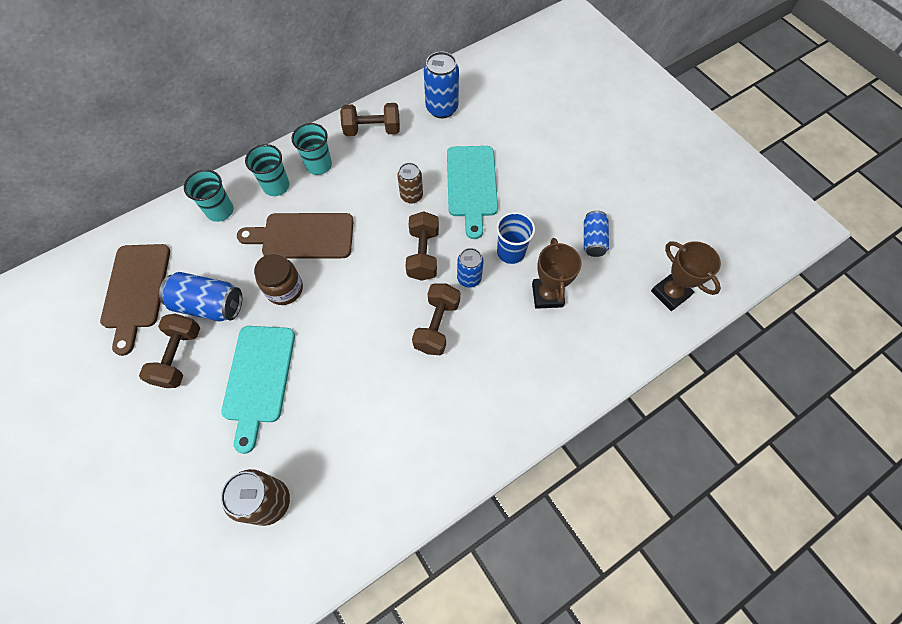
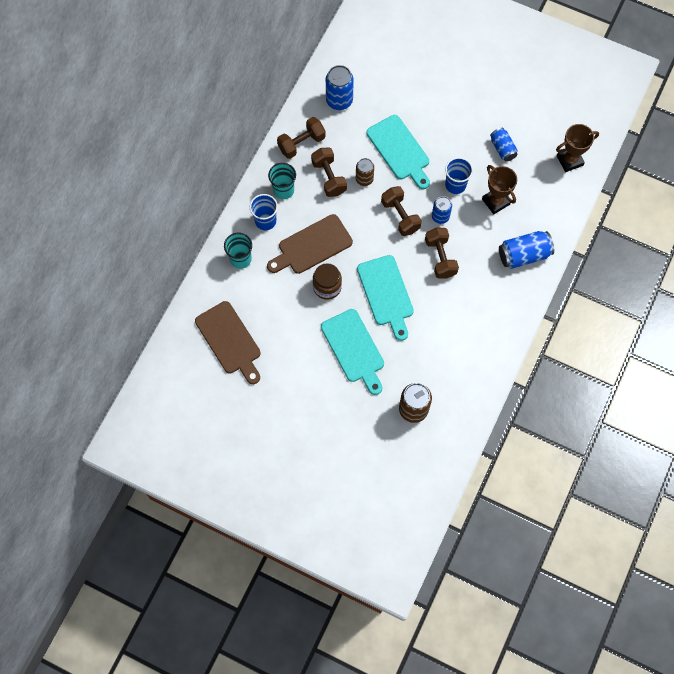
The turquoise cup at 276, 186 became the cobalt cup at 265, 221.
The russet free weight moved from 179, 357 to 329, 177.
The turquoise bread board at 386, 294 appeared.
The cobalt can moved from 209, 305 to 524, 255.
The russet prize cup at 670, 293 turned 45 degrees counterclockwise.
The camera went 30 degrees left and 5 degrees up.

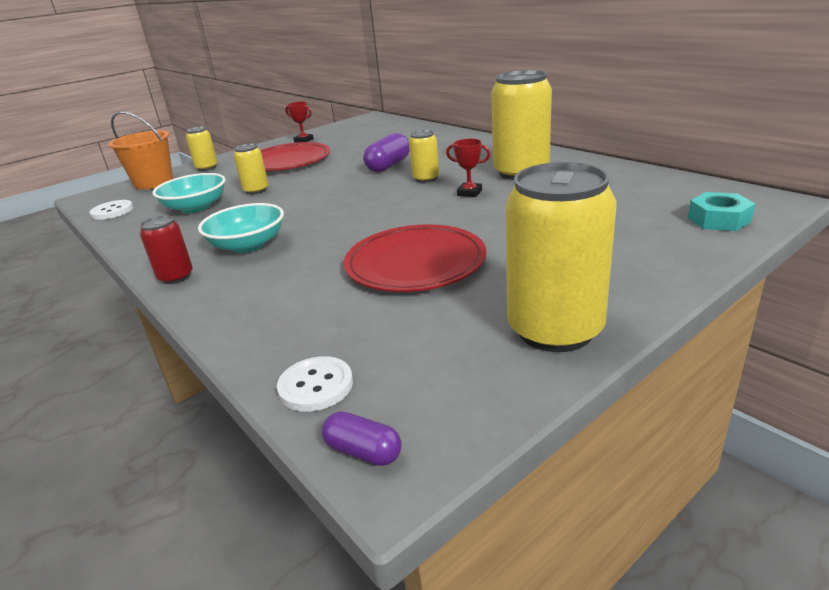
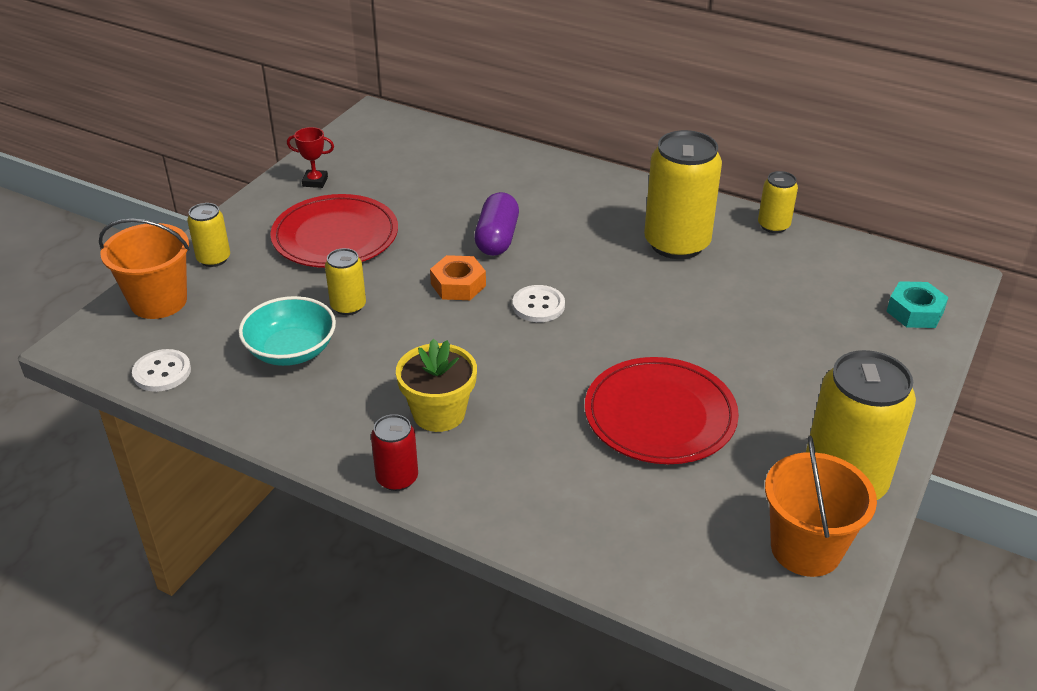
The turquoise bowl at 248, 245 was replaced by the bright yellow plant pot at 439, 413.
The orange hexagon nut at 458, 285 appeared.
The snow-white button moved from 316, 386 to 538, 305.
The bright yellow can moved from 426, 178 to 773, 225.
The orange bucket at 805, 548 appeared.
The purple capsule at 363, 452 disappeared.
The scarlet prize cup at 469, 193 disappeared.
The camera went 25 degrees left and 10 degrees up.

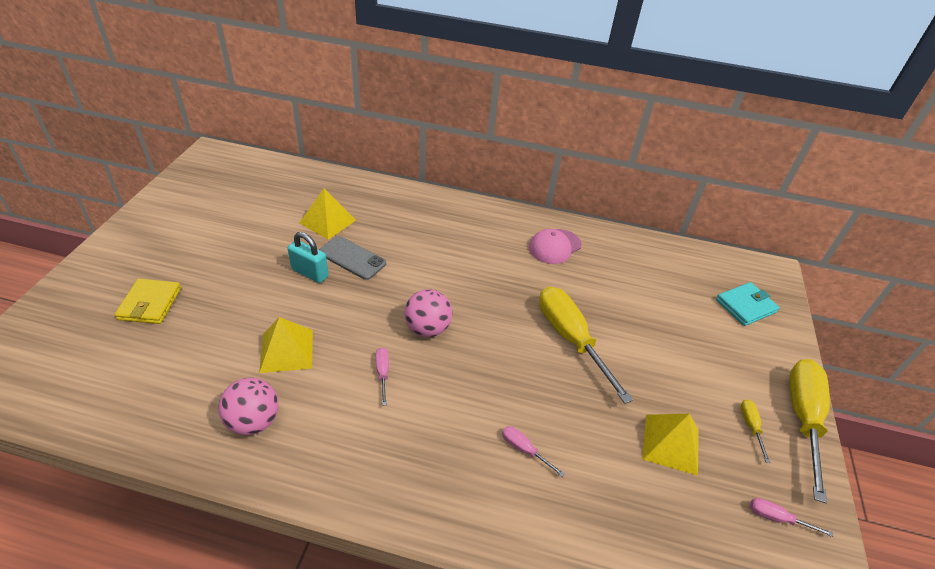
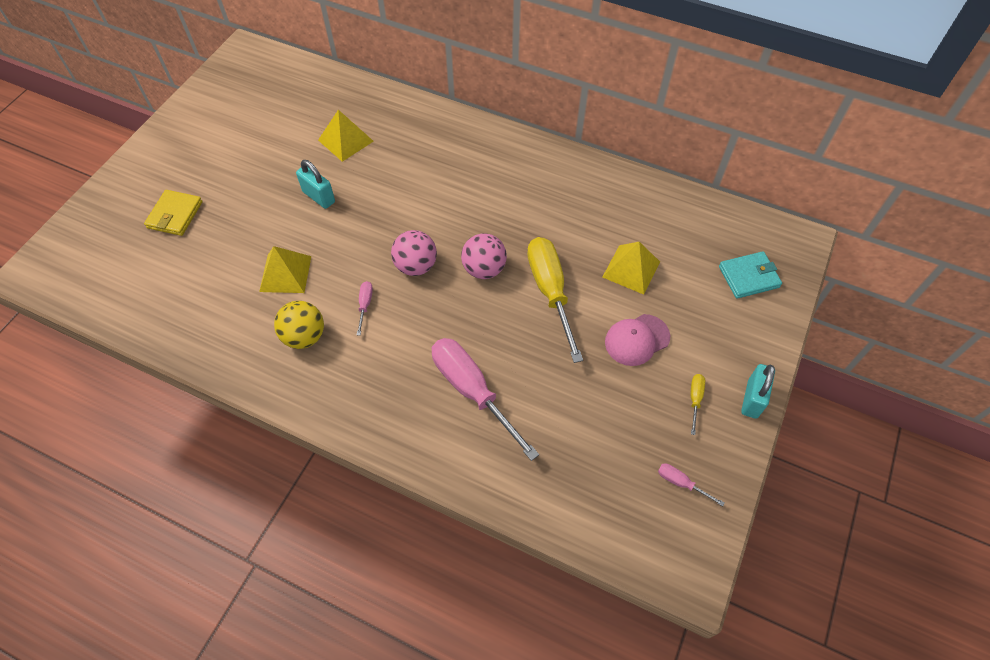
The bright yellow ball at 304, 336 appeared.
The rose-pink flat screwdriver at 524, 450 changed to 2.36 times the size.
The rose-pink ball moved from 254, 421 to 484, 269.
The bright yellow solid pyramid moved from 671, 444 to 631, 269.
The rose-pink baseball cap moved from 554, 246 to 637, 340.
The bright yellow flat screwdriver at 802, 418 was replaced by the turquoise padlock at 752, 399.
The grey mobile phone at 352, 258 disappeared.
The camera went 15 degrees right and 15 degrees up.

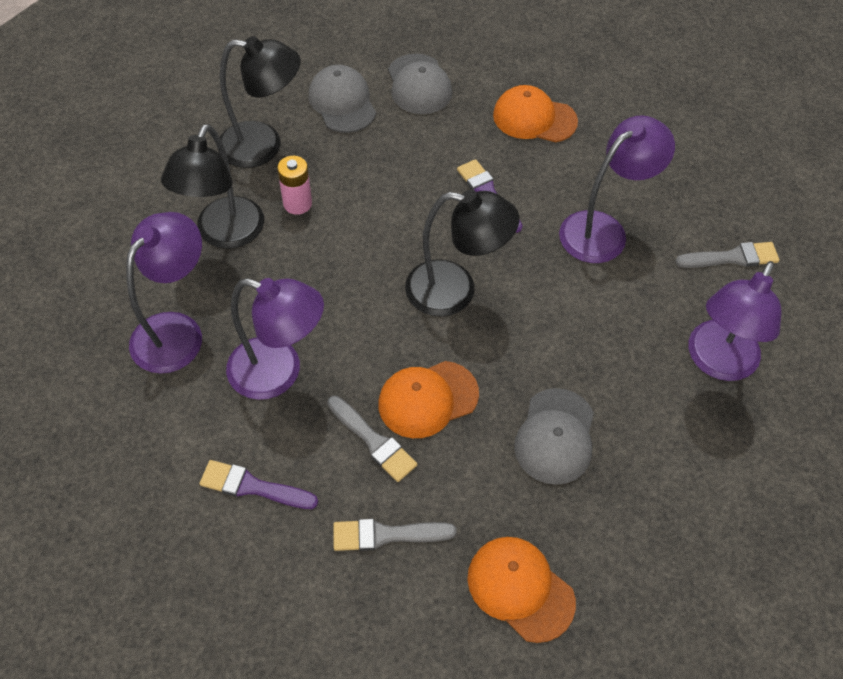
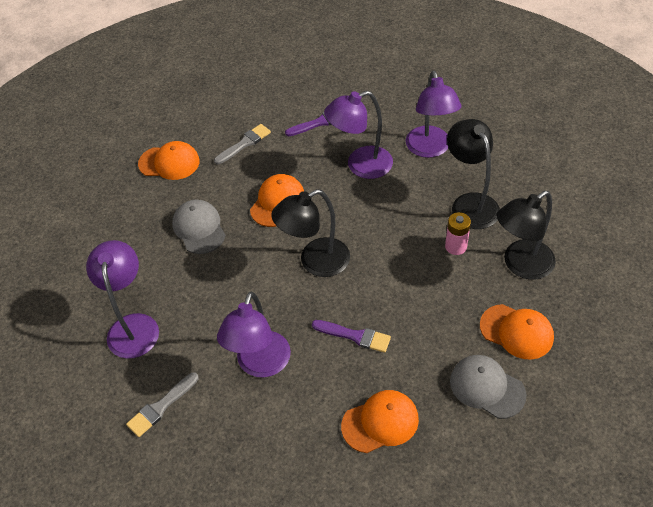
The grey baseball cap at 342, 102 became the orange baseball cap at 516, 331.
The grey paintbrush at 373, 441 disappeared.
The camera went 145 degrees right and 5 degrees down.

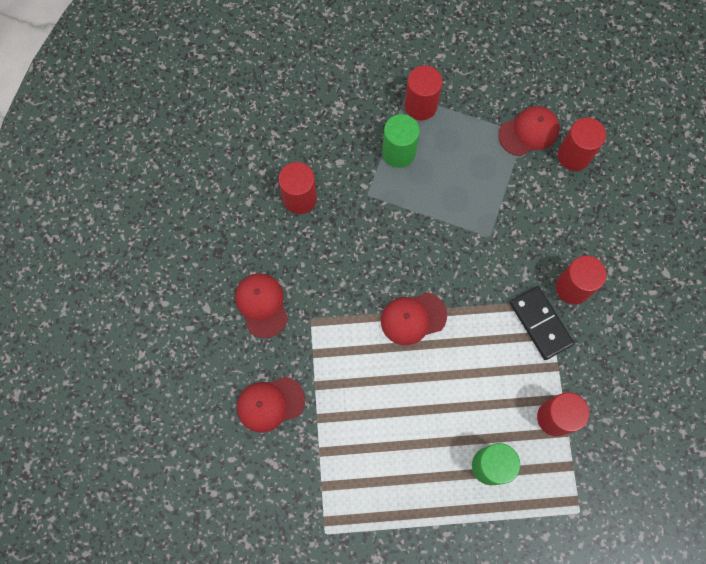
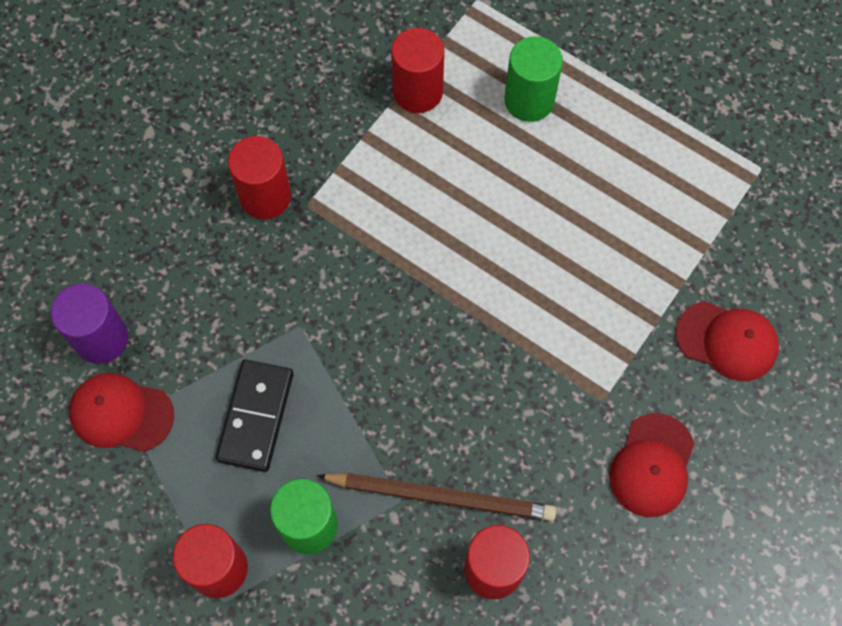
The scarlet cylinder shape at 573, 156 became the purple cylinder shape at 101, 338.
The ebony domino piece moved from 540, 323 to 256, 416.
The russet pencil at 440, 496 appeared.
The scarlet baseball cap at 413, 318 disappeared.
The camera went 140 degrees left and 5 degrees down.

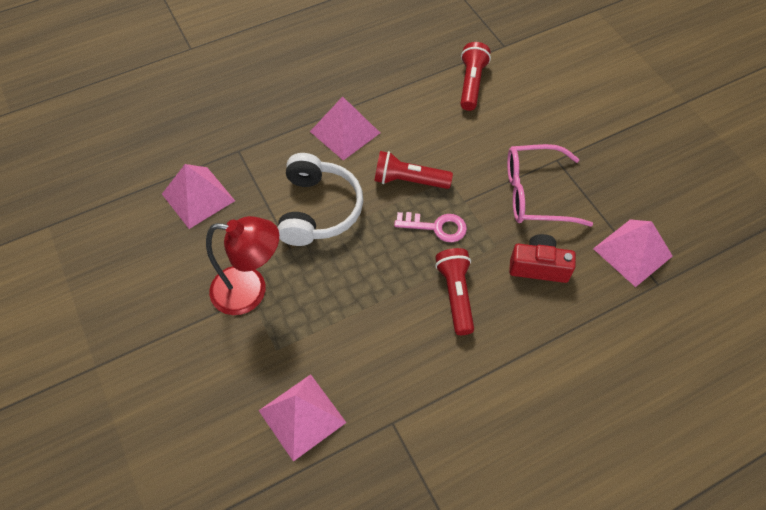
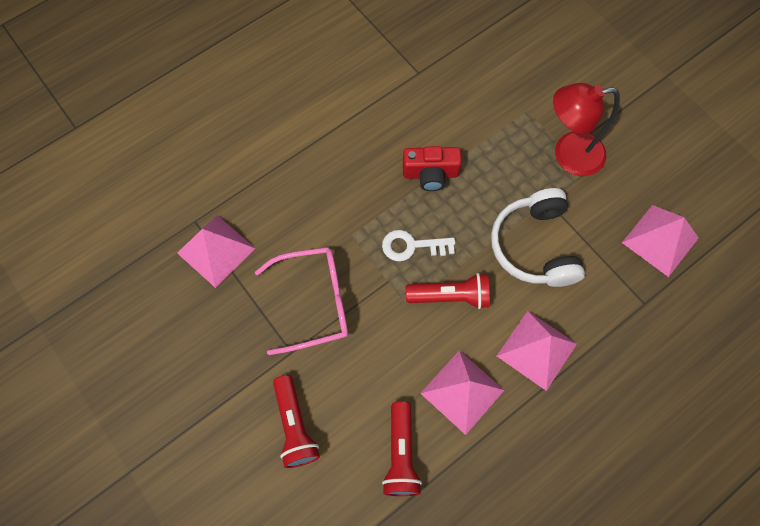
The scarlet flashlight moved from 455, 294 to 295, 426.
The rose-pink door key at 436, 227 became the snow-white door key at 412, 246.
The scarlet photo camera moved from 538, 267 to 430, 174.
The rose-pink solid pyramid moved from 302, 416 to 462, 391.
The camera went 170 degrees right and 10 degrees up.

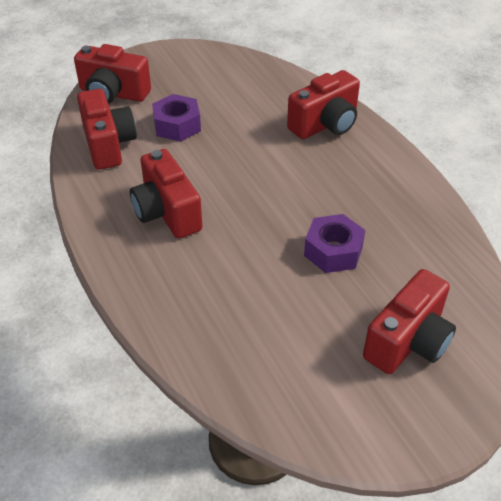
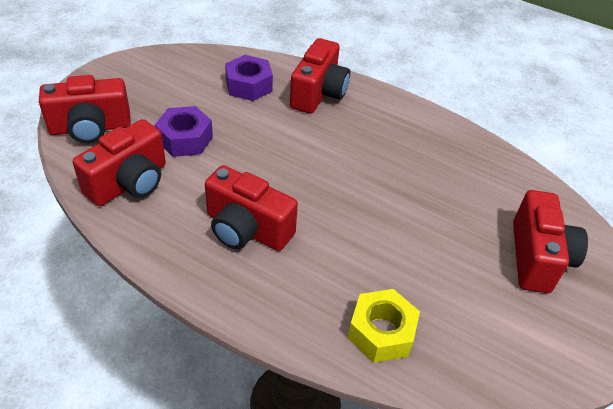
The scarlet photo camera at 108, 144 turned 90 degrees clockwise.
The purple hexagon nut moved from 333, 251 to 248, 85.
The bright yellow hexagon nut at 381, 332 appeared.
The camera went 35 degrees left and 0 degrees up.

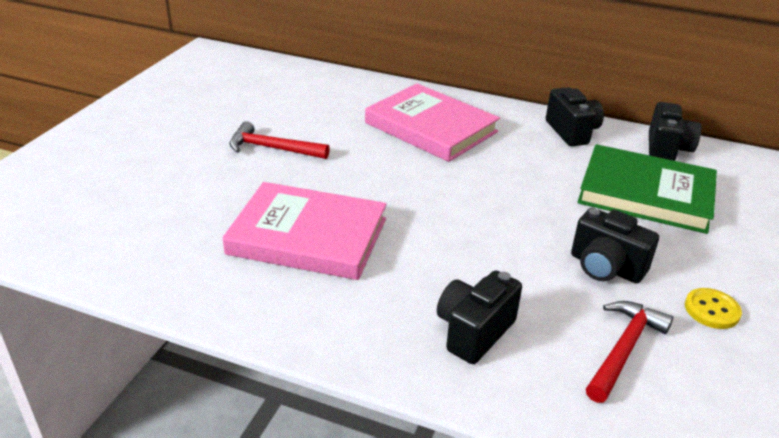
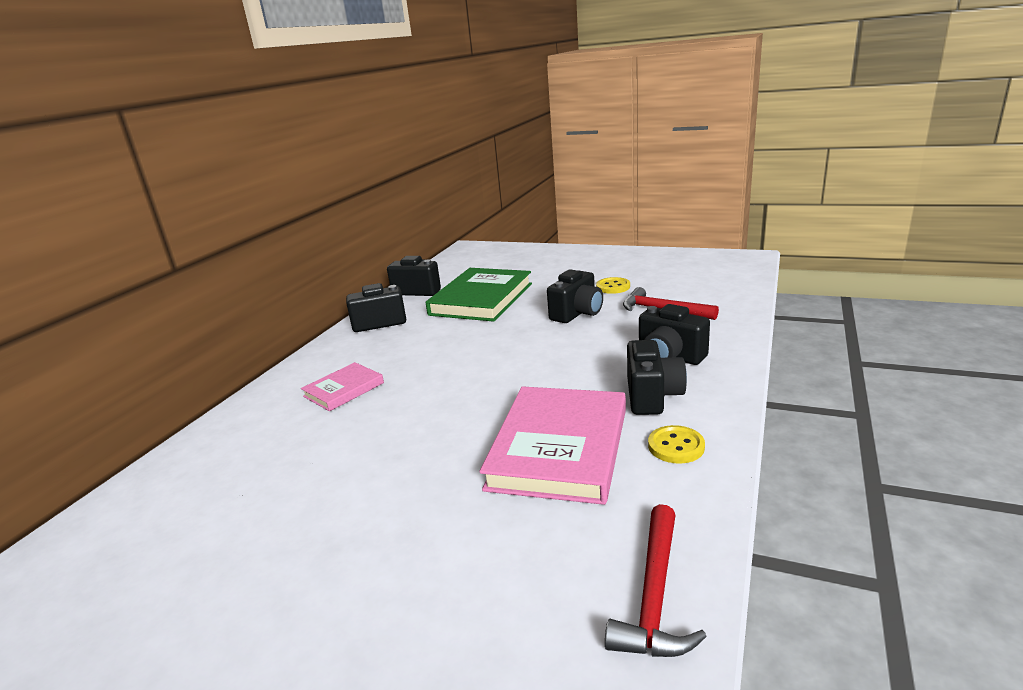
The rose-pink book at 431, 127 changed to 0.52 times the size.
The scarlet carpenter's hammer moved from 272, 148 to 654, 595.
The ebony photo camera at 652, 396 appeared.
The bright yellow button at 676, 446 appeared.
The camera went 85 degrees left and 10 degrees down.

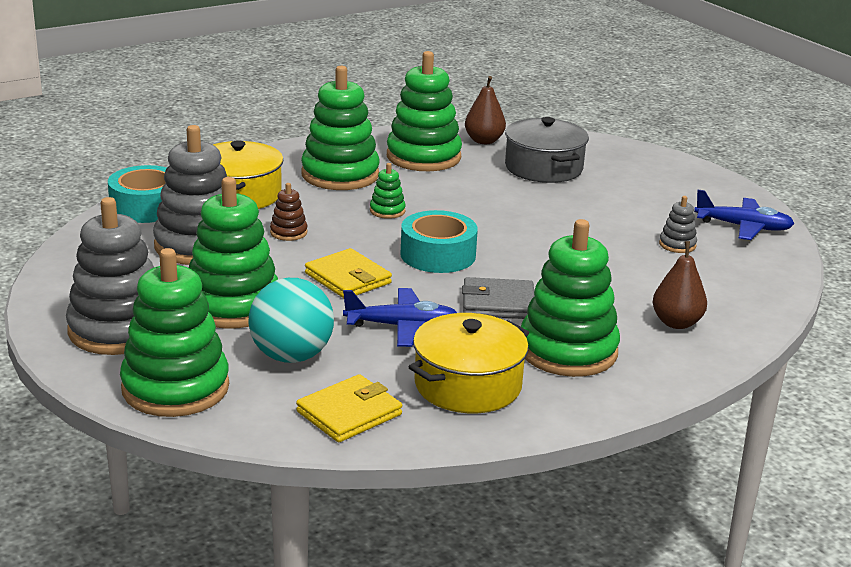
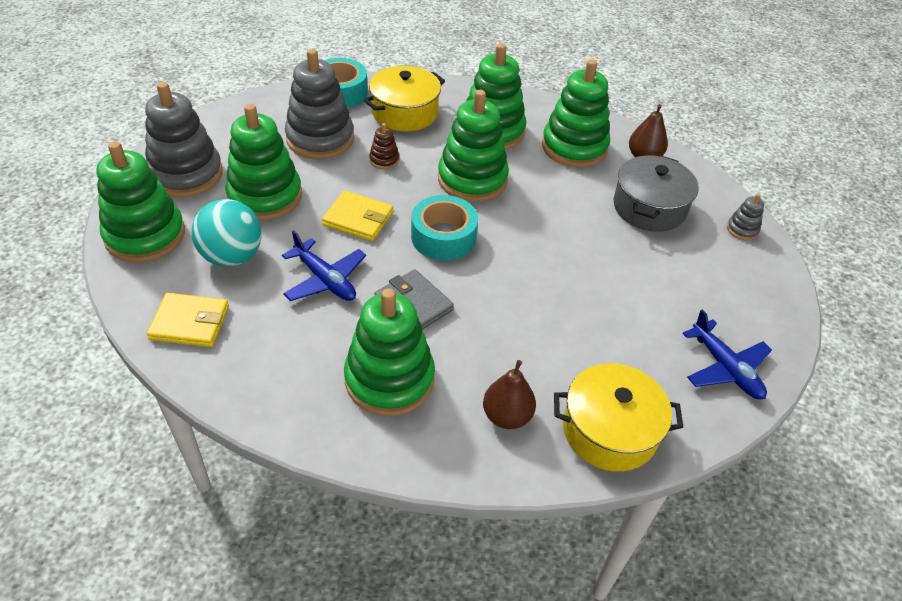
The bright yellow wallet at 348, 278 turned 75 degrees counterclockwise.
The emerald stacking toy at 387, 211 changed to 2.30 times the size.
The bright yellow cooking pot moved from 468, 385 to 609, 430.
The grey stacking toy moved from 677, 245 to 742, 229.
The camera went 45 degrees right and 20 degrees up.

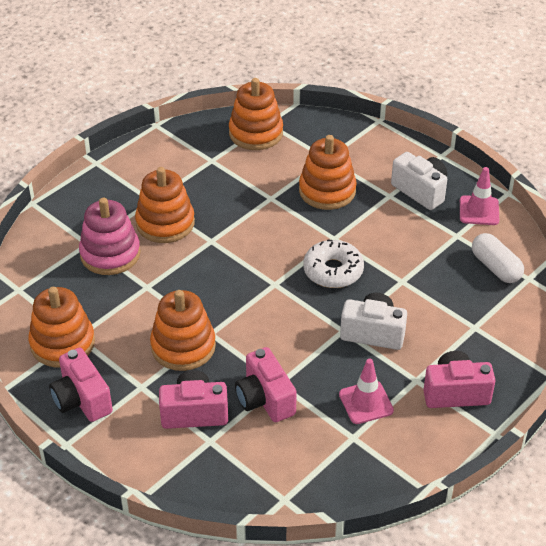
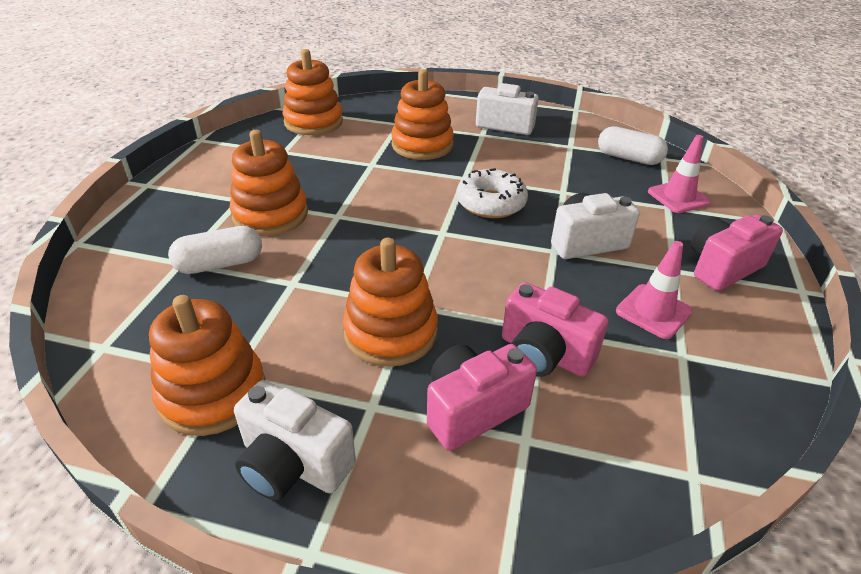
The rose-pink stacking toy at 110, 254 was replaced by the snow-white capsule at 220, 264.
The rose-pink photo camera at 82, 400 became the snow-white photo camera at 293, 464.
The rose-pink traffic cone moved from 479, 211 to 678, 197.
The camera went 30 degrees left and 5 degrees down.

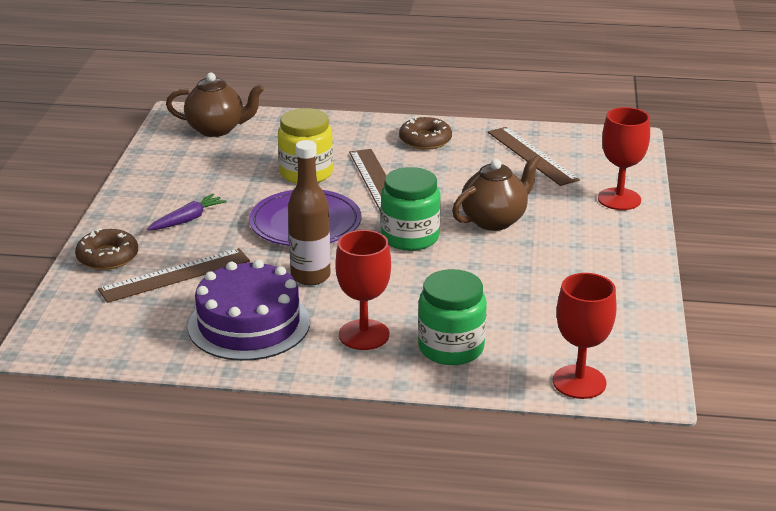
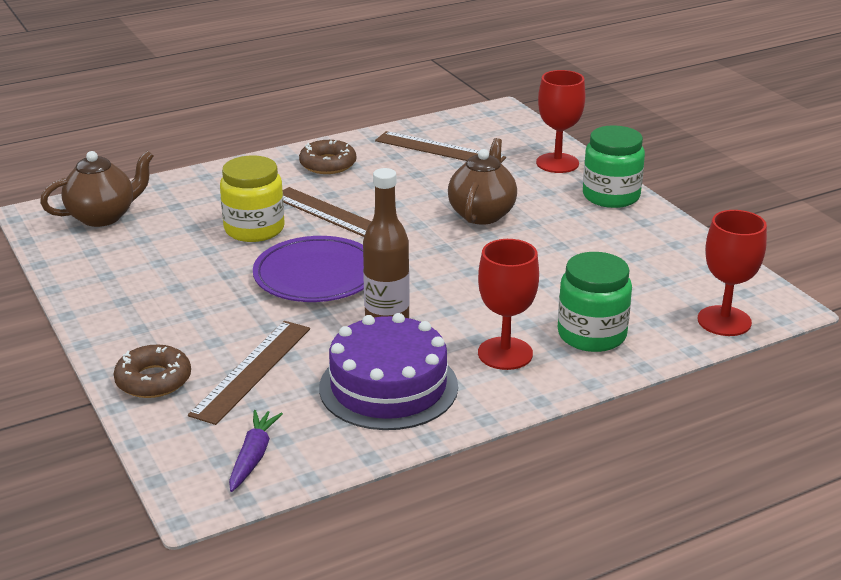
The purple root vegetable moved from 187, 220 to 253, 456.
The emerald preserve jar moved from 410, 237 to 611, 196.
The camera went 35 degrees left and 0 degrees up.

